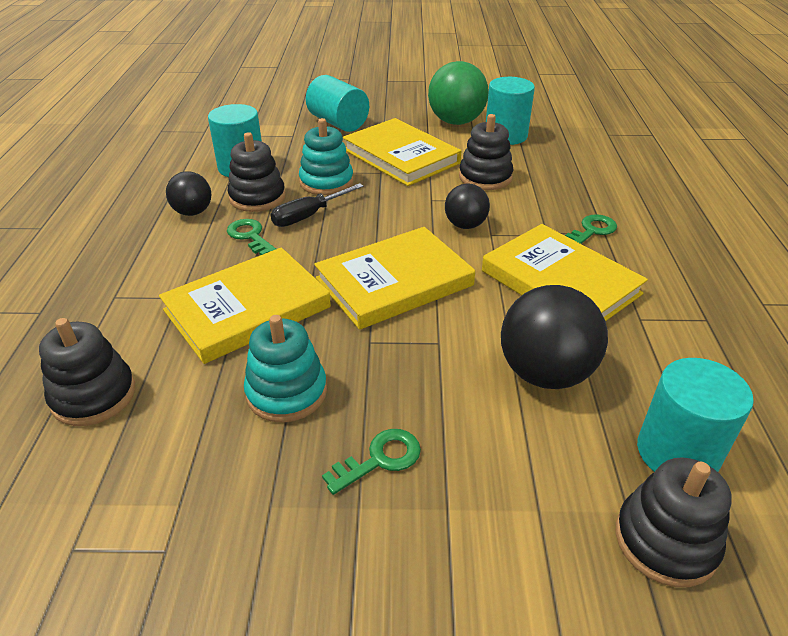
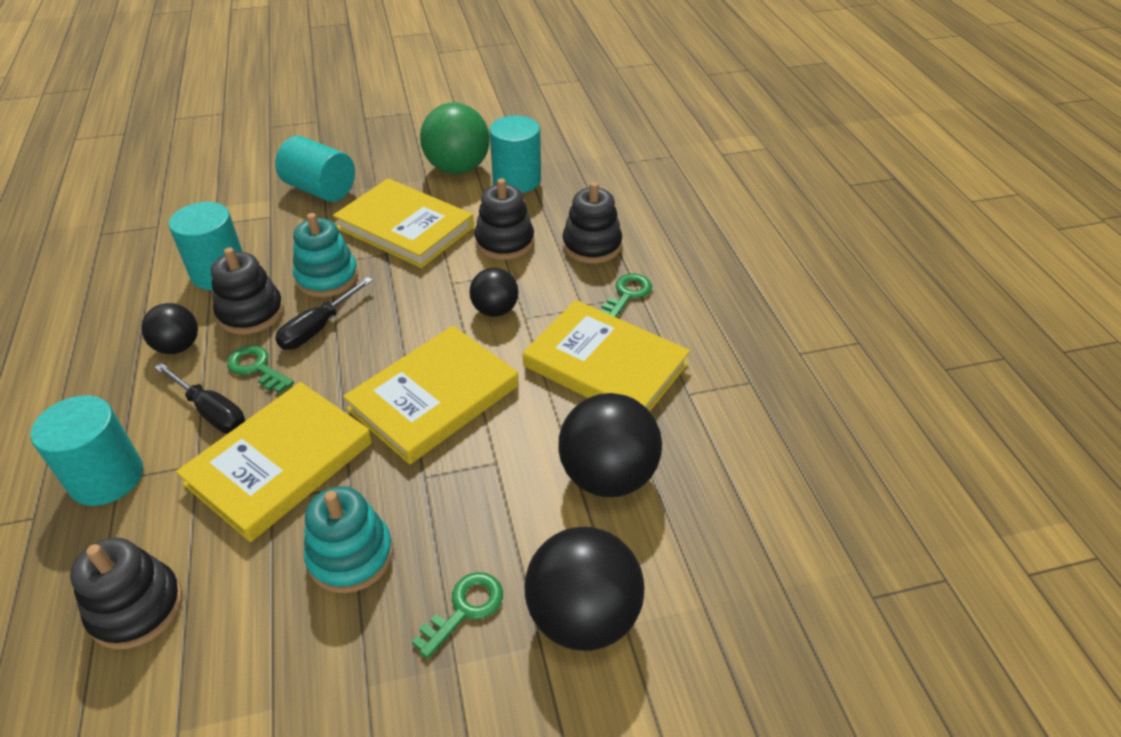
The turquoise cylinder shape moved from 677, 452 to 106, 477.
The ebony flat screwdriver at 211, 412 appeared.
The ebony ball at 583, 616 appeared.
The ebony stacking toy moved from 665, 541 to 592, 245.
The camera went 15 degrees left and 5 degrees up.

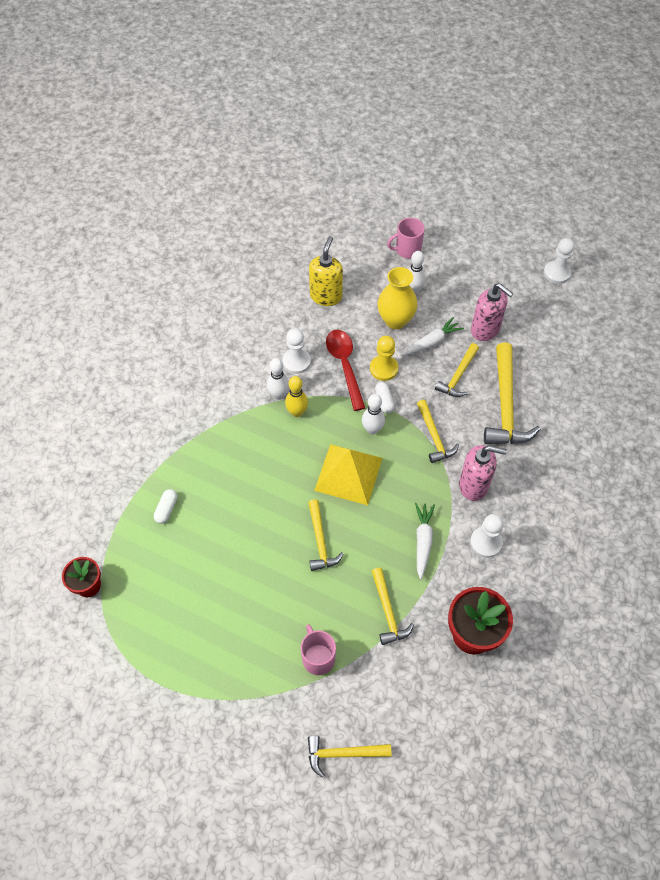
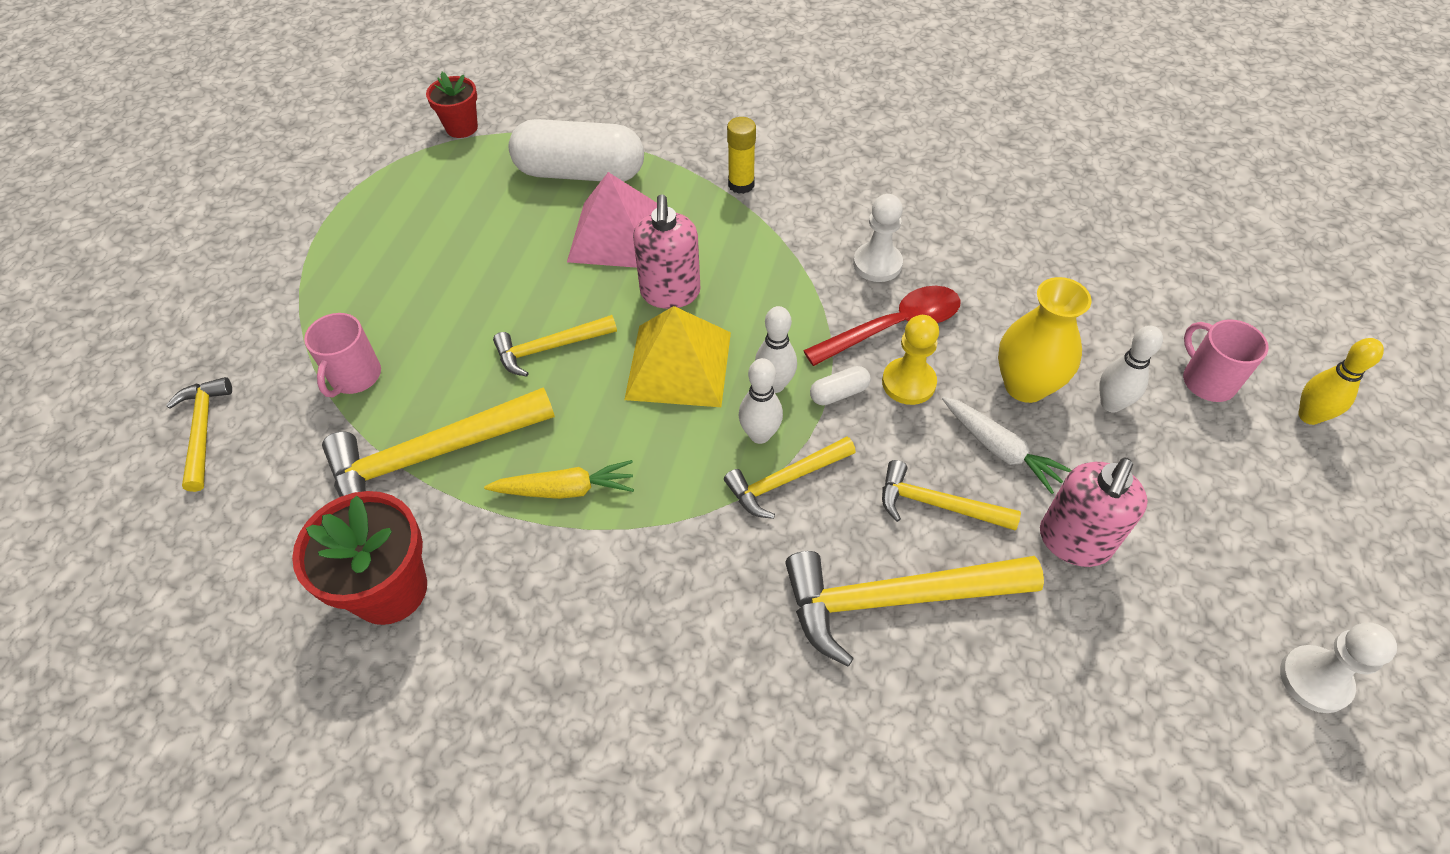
The rose-pink mug at 318, 658 turned 135 degrees clockwise.
The bright yellow carpenter's hammer at 388, 612 changed to 1.71 times the size.
The snow-white root vegetable at 423, 541 became the bright yellow root vegetable at 565, 489.
The snow-white capsule at 166, 509 changed to 2.50 times the size.
The rose-pink solid pyramid at 617, 234 appeared.
The rose-pink pump bottle moved from 474, 485 to 670, 293.
The bright yellow glue stick at 741, 184 appeared.
The snow-white skittle moved from 279, 395 to 760, 435.
The bright yellow skittle moved from 297, 412 to 1309, 416.
The bright yellow pump bottle at 326, 296 disappeared.
The snow-white chess pawn at 486, 542 disappeared.
The camera went 80 degrees right and 5 degrees down.

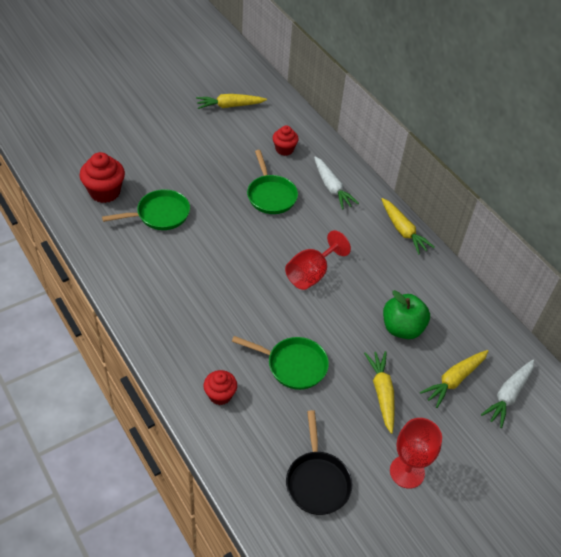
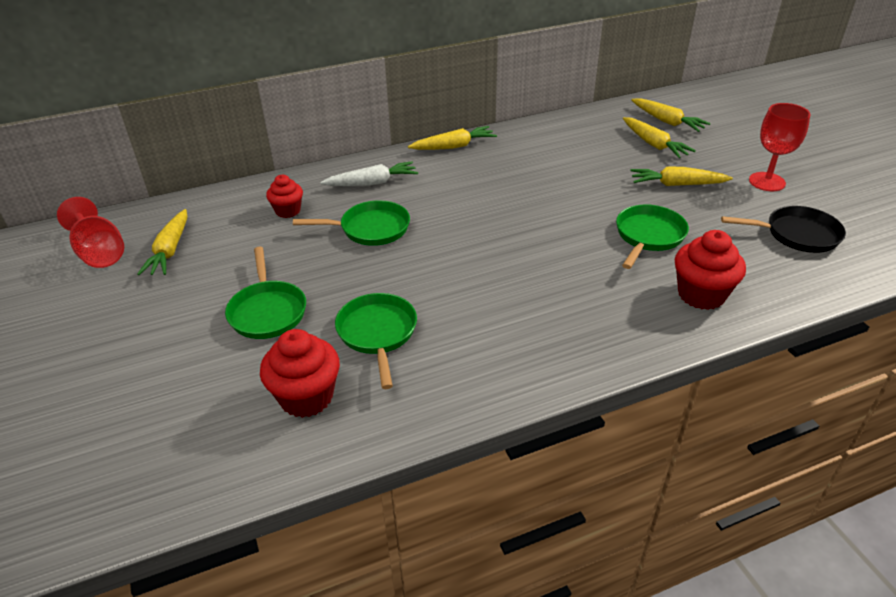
The scarlet wine glass moved from 311, 274 to 100, 253.
The emerald pan at 267, 311 appeared.
The snow-white root vegetable at 508, 395 became the bright yellow root vegetable at 667, 121.
The scarlet cupcake at 220, 395 changed to 1.58 times the size.
The emerald toy apple at 402, 328 disappeared.
The camera went 75 degrees left and 10 degrees down.

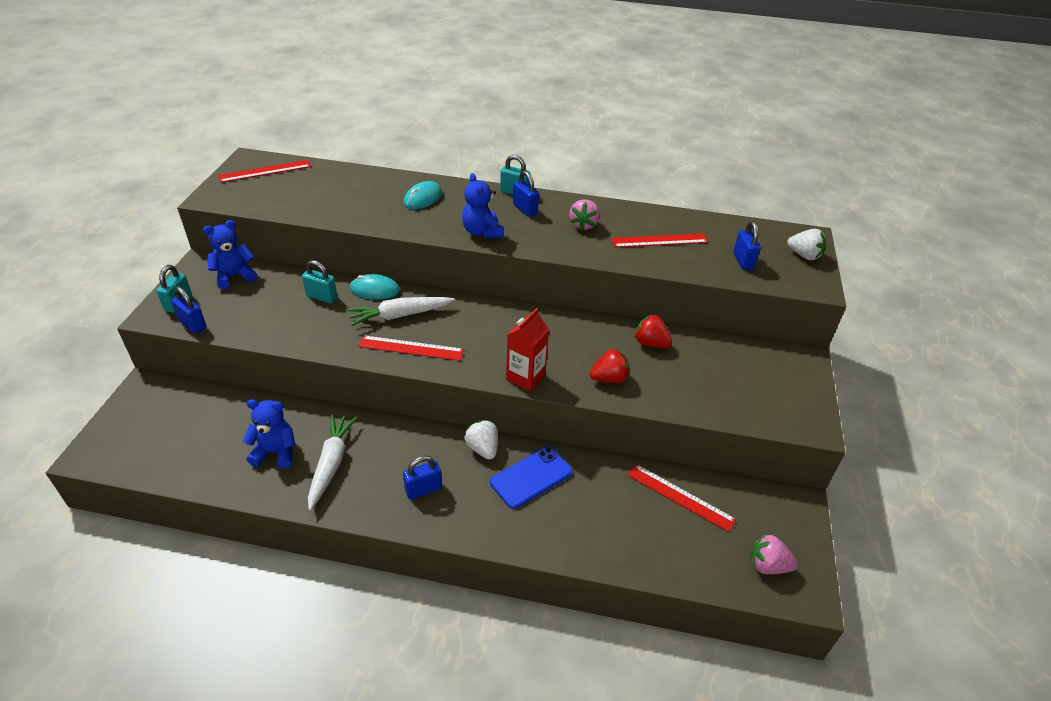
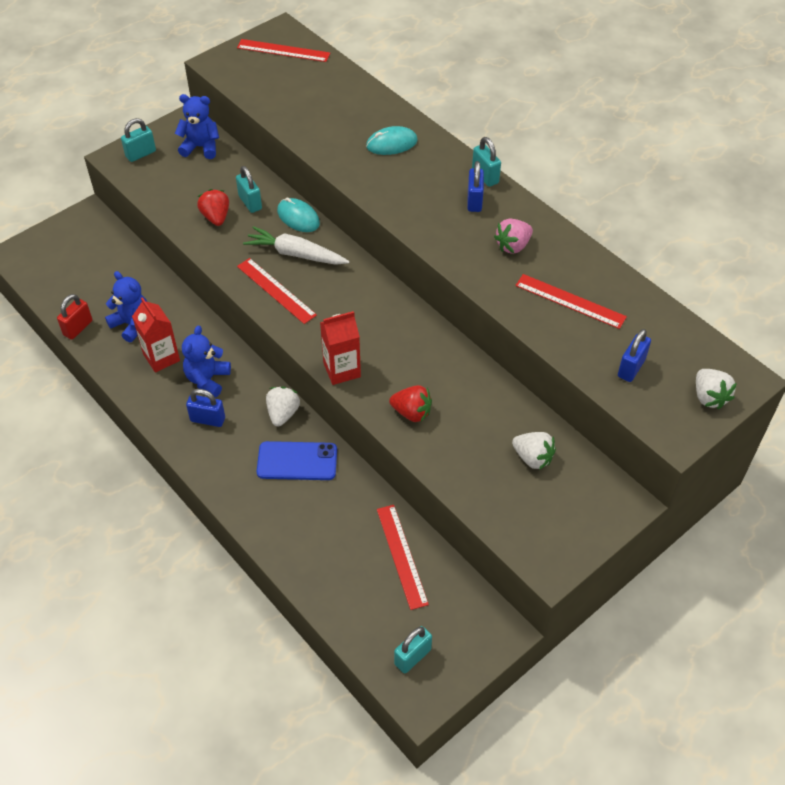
The scarlet padlock at 78, 328 appeared.
The snow-white root vegetable at 331, 464 was replaced by the scarlet juice carton at 161, 357.
The cobalt teddy moved from 482, 232 to 207, 379.
The scarlet berry moved from 650, 343 to 216, 217.
The rose-pink berry at 767, 565 was replaced by the turquoise padlock at 412, 657.
The snow-white berry at 533, 458 appeared.
The cobalt padlock at 193, 325 disappeared.
The camera went 40 degrees right and 10 degrees up.

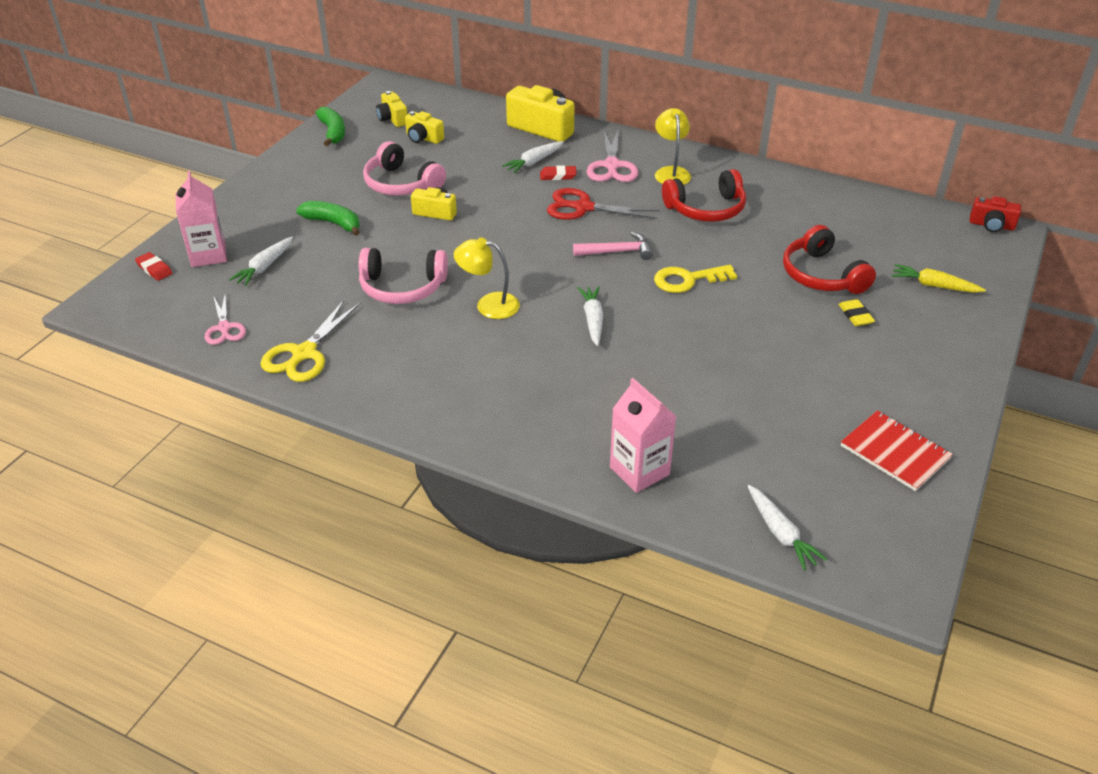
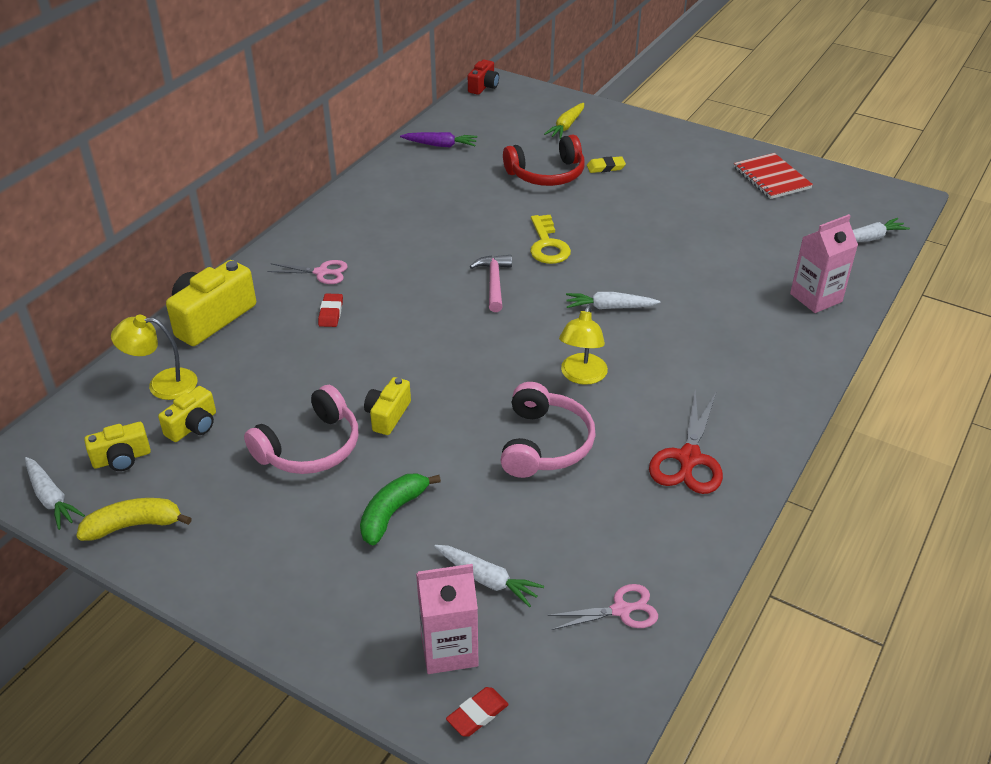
The snow-white root vegetable moved from 534, 162 to 51, 498.
The emerald toy banana at 333, 132 became the bright yellow toy banana at 134, 525.
The bright yellow reading lamp moved from 671, 172 to 162, 384.
The rose-pink shears at 612, 166 changed to 0.64 times the size.
The purple root vegetable at 440, 145 appeared.
The scarlet shears moved from 583, 207 to 689, 458.
The scarlet notepad at 895, 452 turned 75 degrees counterclockwise.
The bright yellow shears at 304, 353 disappeared.
The scarlet headphones at 706, 209 disappeared.
The camera went 85 degrees left and 0 degrees up.

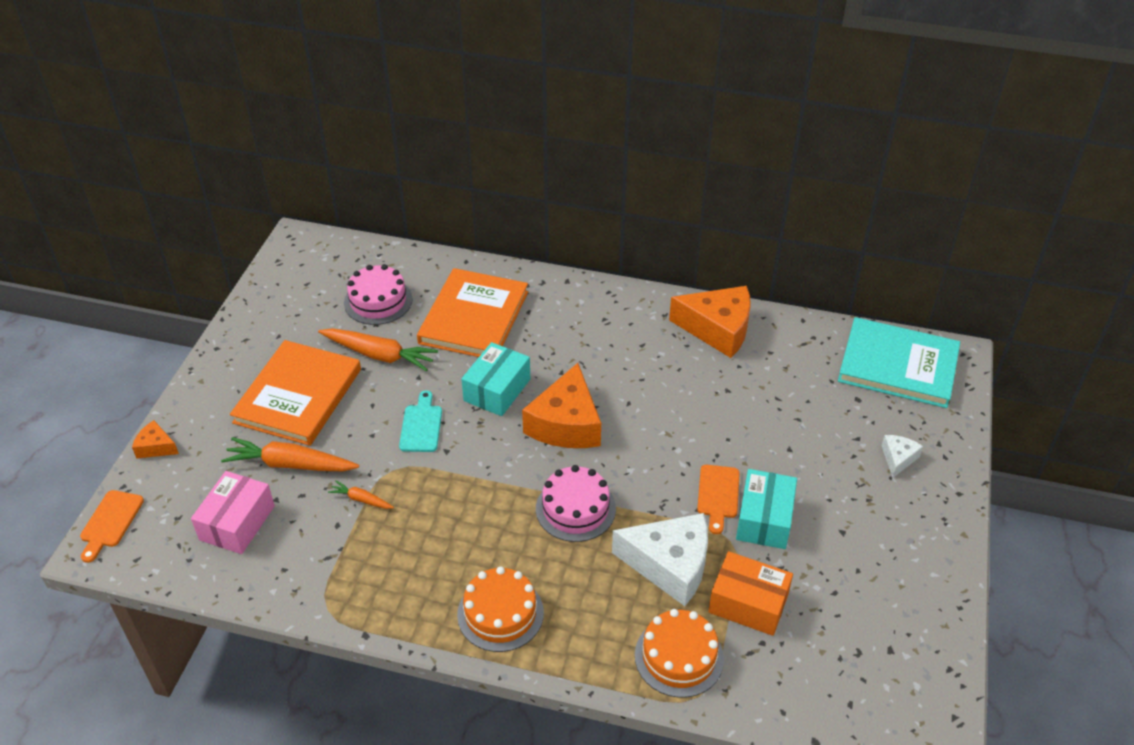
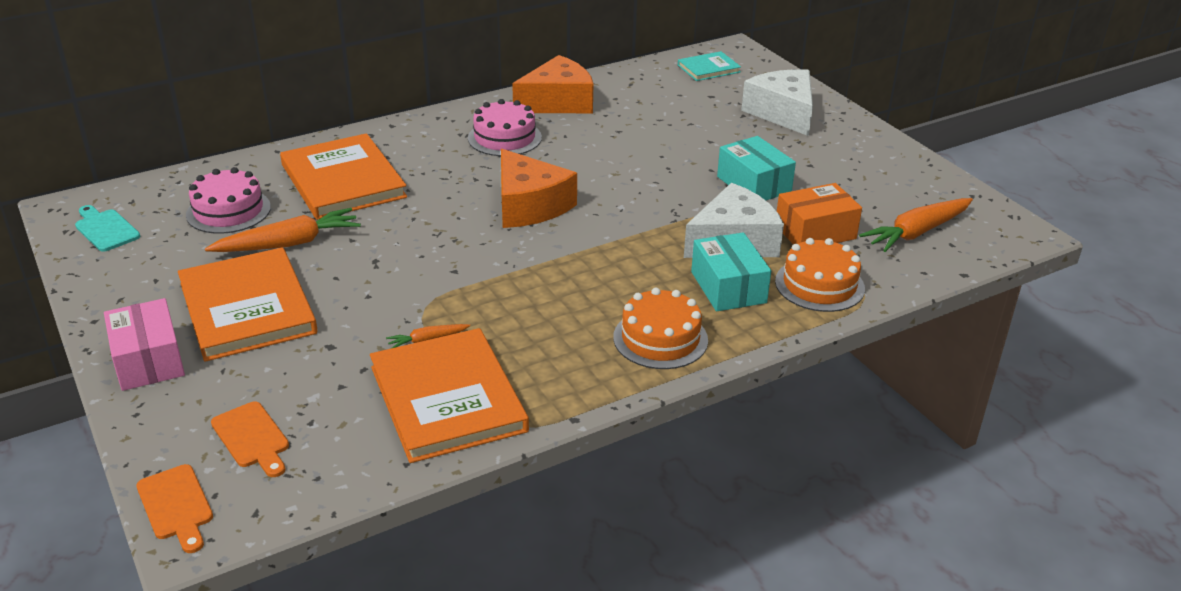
The turquoise bread board moved from 421, 425 to 105, 229.
The rose-pink package moved from 237, 523 to 148, 360.
The orange bread board moved from 718, 495 to 252, 438.
The orange book at 448, 399 appeared.
The rose-pink cake moved from 575, 509 to 504, 138.
The turquoise book at 898, 365 changed to 0.51 times the size.
The turquoise package moved from 497, 390 to 728, 287.
The snow-white cheese at 898, 458 changed to 2.09 times the size.
The orange root vegetable moved from 290, 464 to 917, 232.
The orange cheese at 156, 447 disappeared.
The camera went 45 degrees left and 10 degrees down.

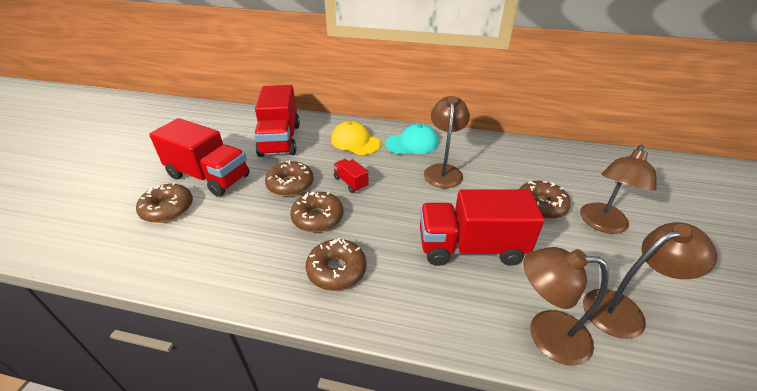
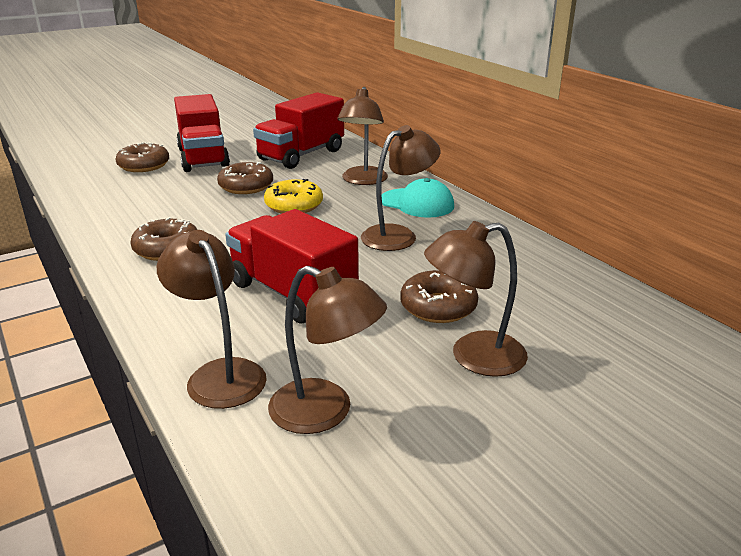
The scarlet toy truck at 350, 182 was replaced by the bright yellow glazed donut at 294, 205.
The bright yellow baseball cap at 355, 142 was replaced by the russet reading lamp at 363, 181.
The russet glazed donut at 318, 218 disappeared.
The camera went 45 degrees right and 10 degrees down.

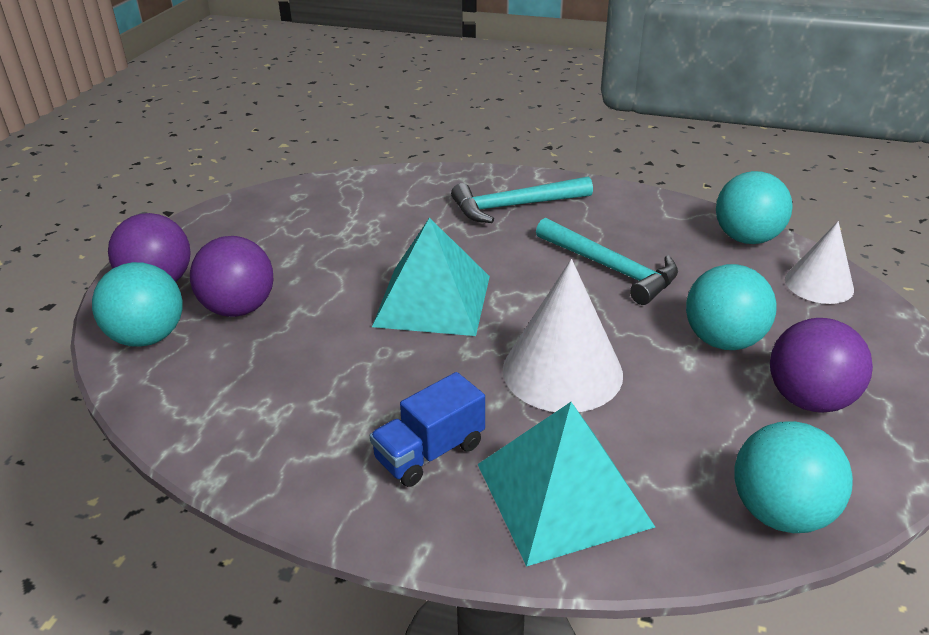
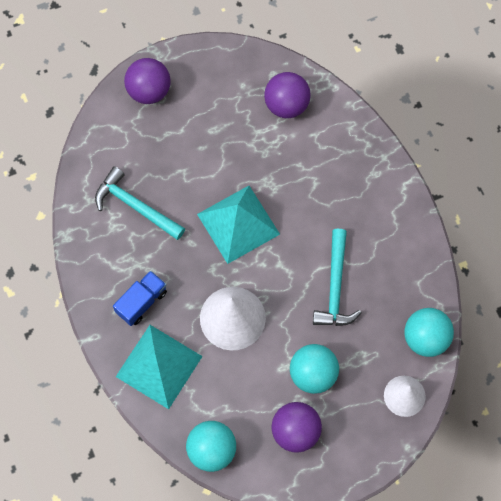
The turquoise carpenter's hammer moved from 514, 206 to 135, 206.
The cobalt toy truck at 430, 452 turned 120 degrees clockwise.
The purple ball moved from 239, 308 to 286, 104.
The turquoise ball at 148, 337 disappeared.
The camera went 50 degrees right and 35 degrees up.

